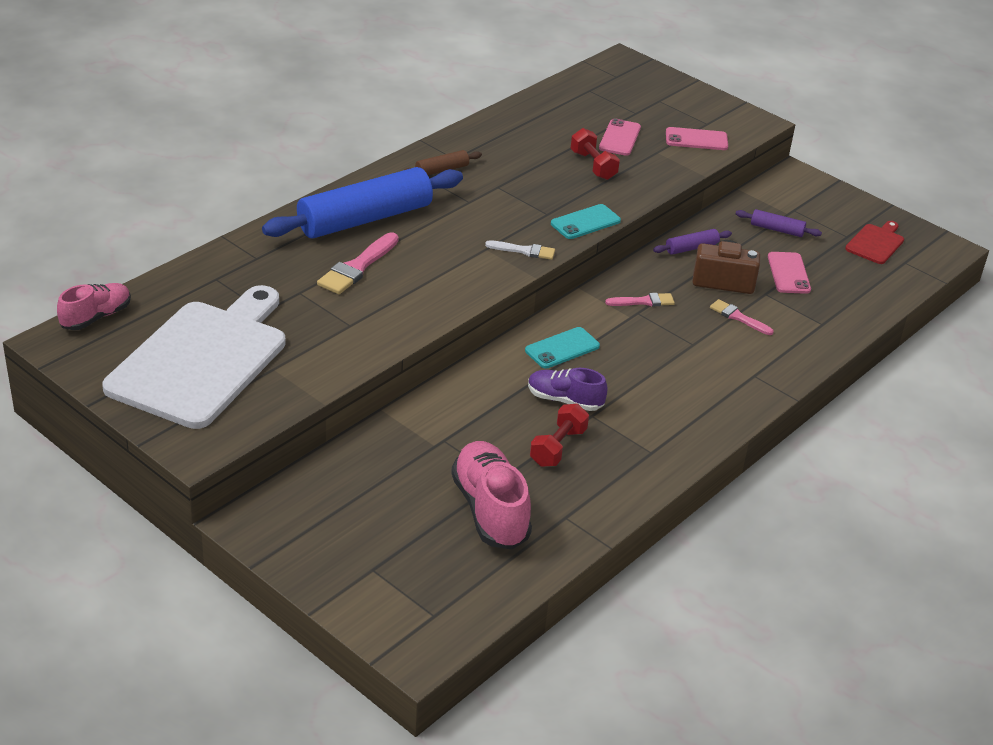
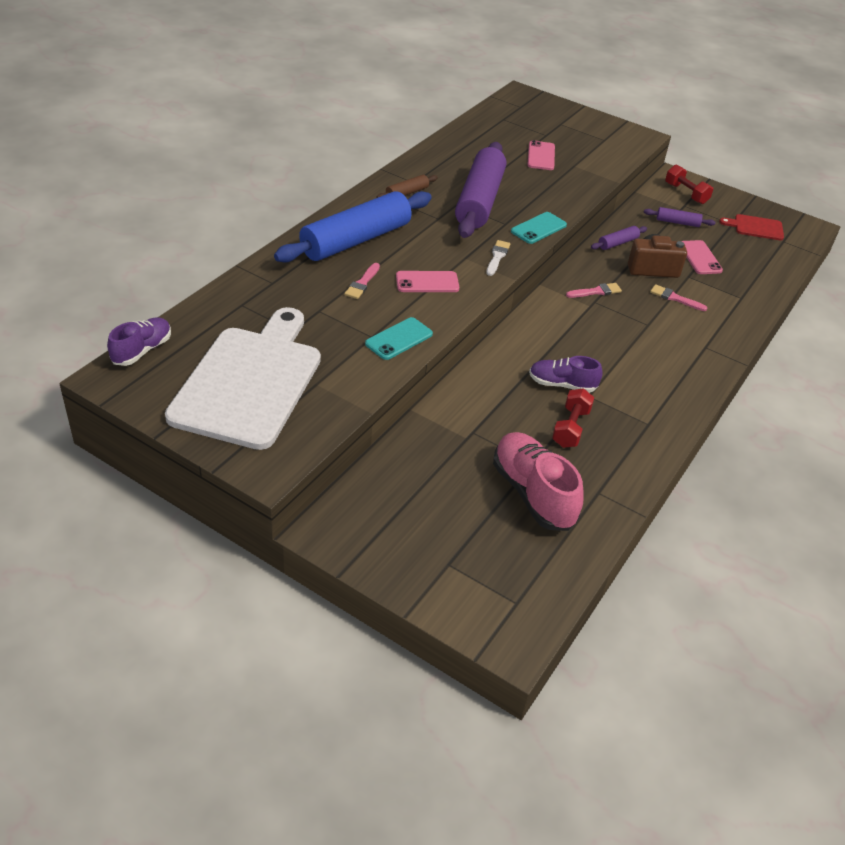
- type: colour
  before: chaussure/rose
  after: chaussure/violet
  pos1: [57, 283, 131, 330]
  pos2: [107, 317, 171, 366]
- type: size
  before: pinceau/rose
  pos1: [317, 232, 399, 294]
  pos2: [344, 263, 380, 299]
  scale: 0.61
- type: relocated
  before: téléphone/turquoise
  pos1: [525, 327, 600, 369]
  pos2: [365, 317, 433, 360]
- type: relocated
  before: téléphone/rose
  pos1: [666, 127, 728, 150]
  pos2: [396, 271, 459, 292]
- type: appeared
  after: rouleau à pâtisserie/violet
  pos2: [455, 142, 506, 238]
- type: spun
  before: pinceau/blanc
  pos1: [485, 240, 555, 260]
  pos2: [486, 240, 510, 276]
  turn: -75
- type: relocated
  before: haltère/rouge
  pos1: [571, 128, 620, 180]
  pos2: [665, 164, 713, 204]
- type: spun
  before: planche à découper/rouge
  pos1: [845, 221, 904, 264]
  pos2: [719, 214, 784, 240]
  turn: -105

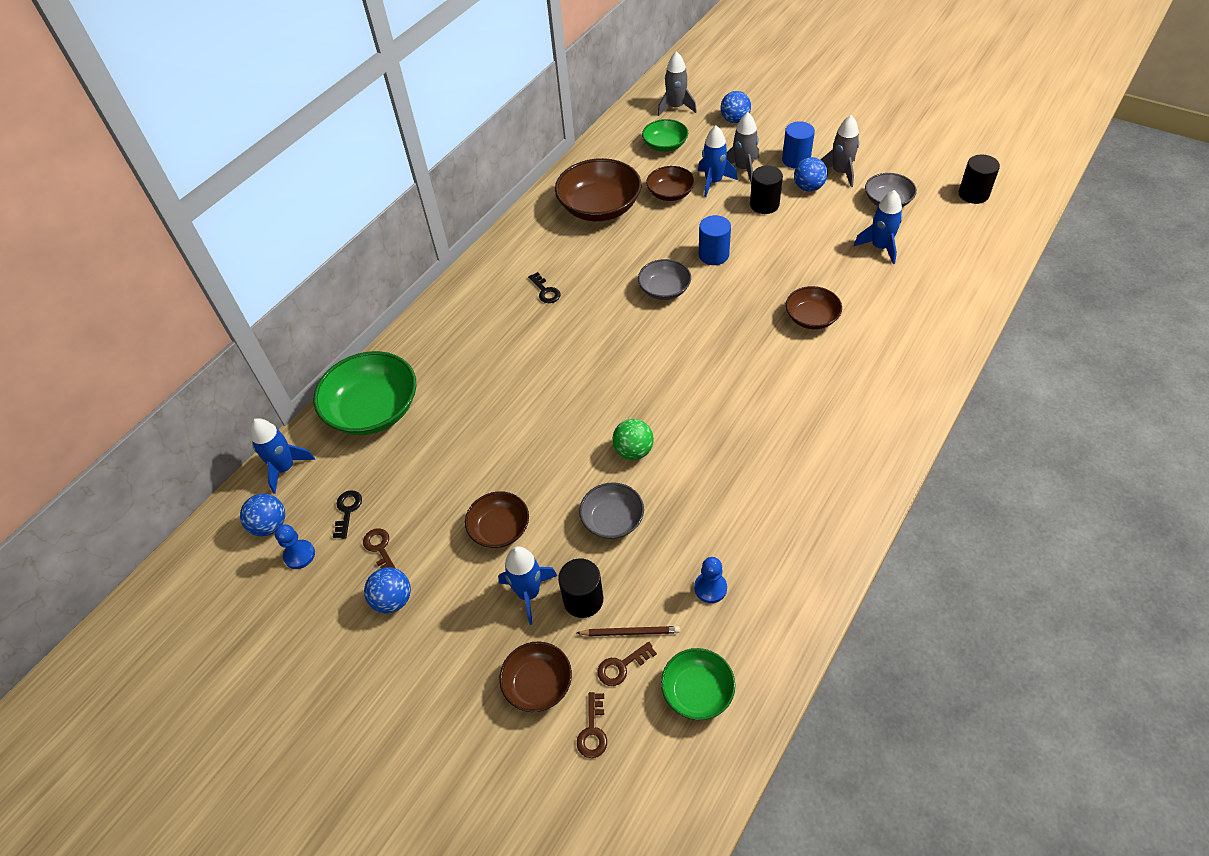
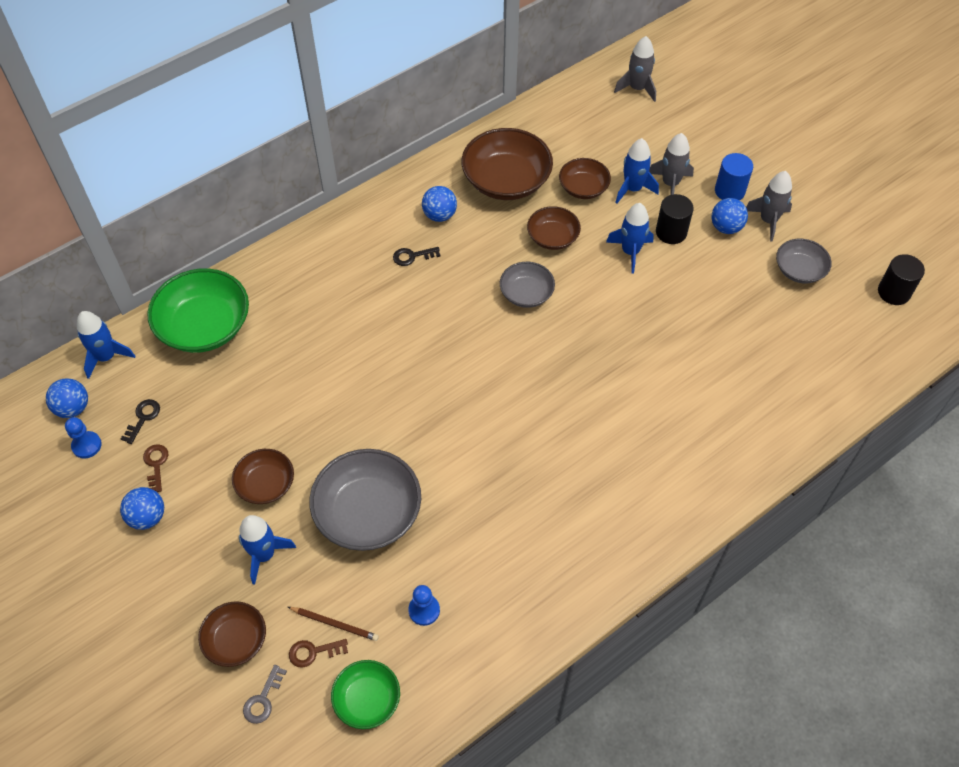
- type: colour
  before: clé/marron
  after: clé/gris
  pos1: [577, 692, 607, 758]
  pos2: [243, 665, 287, 724]
- type: size
  before: bol/gris
  pos1: [579, 482, 644, 539]
  pos2: [309, 449, 421, 551]
  scale: 1.76
- type: spun
  before: clé/noir
  pos1: [528, 272, 561, 303]
  pos2: [393, 247, 440, 266]
  turn: 90
- type: relocated
  before: balle/bleu
  pos1: [720, 91, 751, 123]
  pos2: [422, 186, 457, 222]
- type: relocated
  before: bol/marron
  pos1: [786, 286, 842, 329]
  pos2: [527, 206, 581, 250]
- type: relocated
  before: fusée/bleu
  pos1: [854, 190, 902, 264]
  pos2: [606, 203, 654, 273]
- type: missing
  before: cylindre/noir
  pos1: [558, 558, 603, 618]
- type: missing
  before: balle/vert
  pos1: [612, 419, 654, 460]
- type: missing
  before: bol/vert
  pos1: [642, 119, 688, 152]
- type: missing
  before: cylindre/bleu
  pos1: [699, 215, 731, 265]

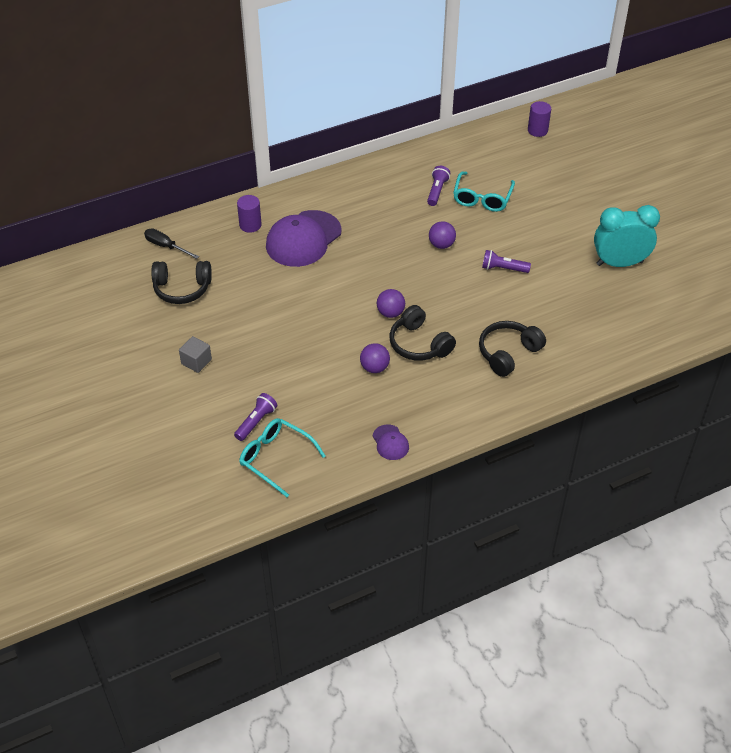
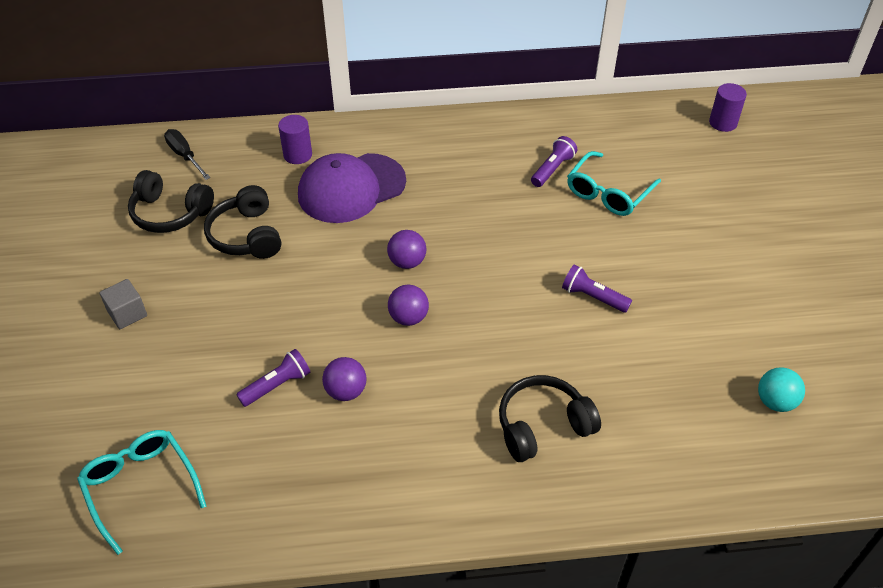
- type: relocated
  before: casque audio/noir
  pos1: [390, 305, 456, 361]
  pos2: [204, 185, 281, 259]
- type: relocated
  before: lampe de poche/violet
  pos1: [234, 393, 277, 441]
  pos2: [236, 349, 310, 407]
- type: relocated
  before: balle/violet
  pos1: [429, 221, 456, 249]
  pos2: [387, 230, 426, 269]
- type: appeared
  after: balle/turquoise
  pos2: [758, 367, 805, 412]
- type: missing
  before: casquette/violet
  pos1: [373, 425, 409, 460]
- type: missing
  before: réveil/turquoise
  pos1: [594, 205, 660, 267]

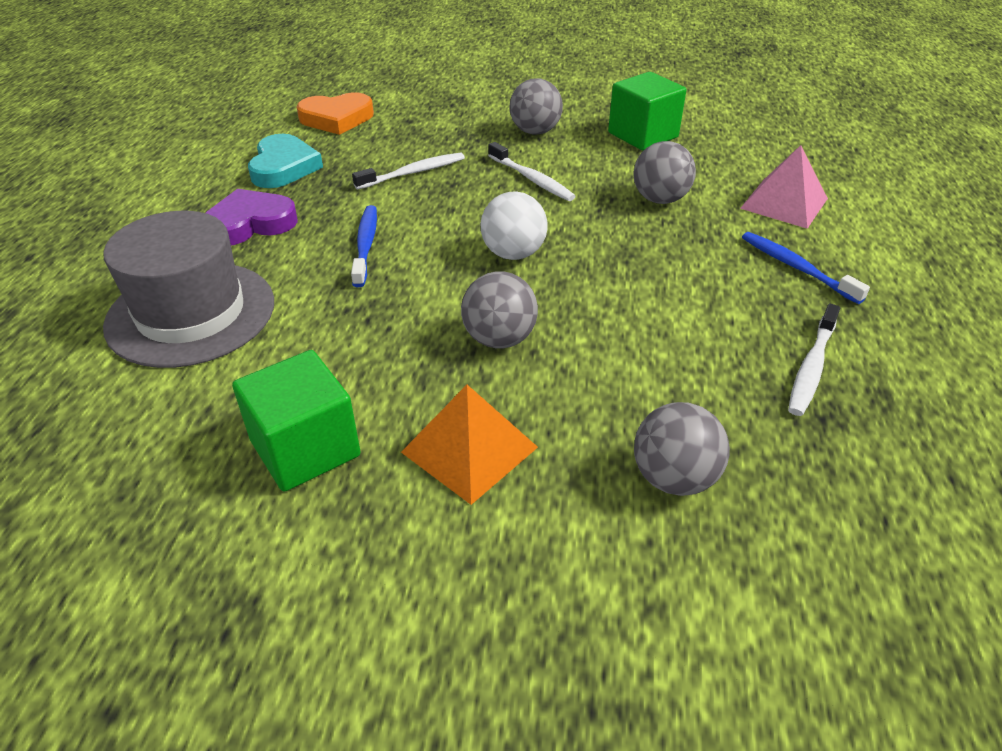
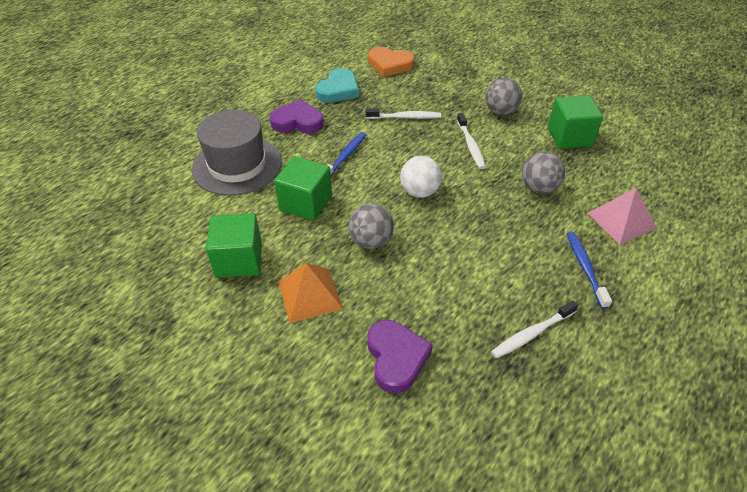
- type: appeared
  after: cube/vert
  pos2: [274, 156, 332, 221]
- type: exchanged
  before: balle/gris
  after: cœur/violet
  pos1: [634, 402, 730, 496]
  pos2: [368, 320, 433, 393]

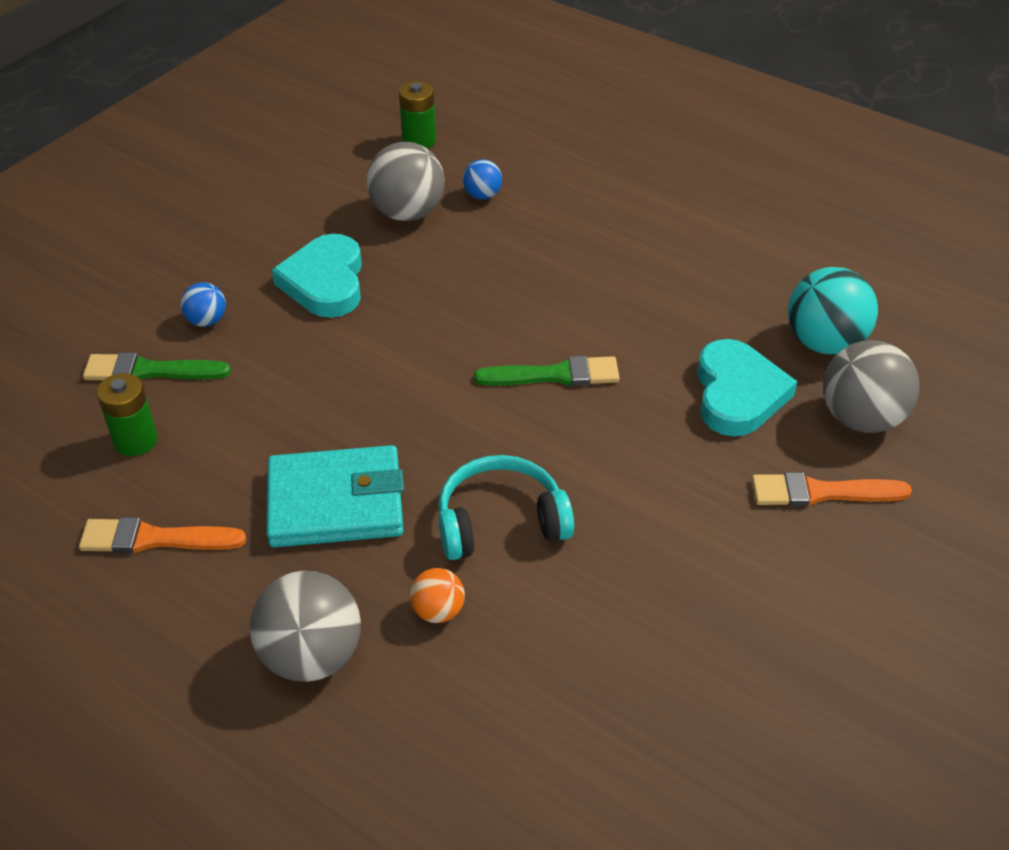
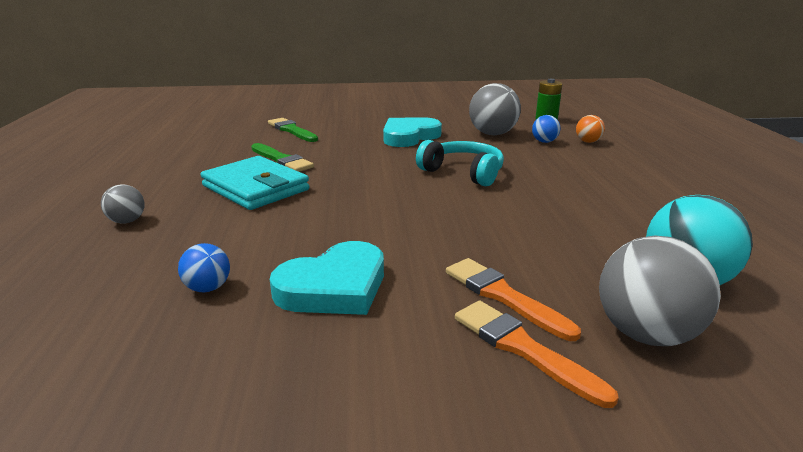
- type: size
  before: balle/gris
  pos1: [250, 571, 361, 682]
  pos2: [101, 184, 144, 223]
  scale: 0.52
- type: relocated
  before: balle/bleu
  pos1: [180, 282, 226, 327]
  pos2: [178, 243, 230, 292]
- type: relocated
  before: pinceau/vert
  pos1: [474, 356, 620, 386]
  pos2: [251, 143, 314, 172]
- type: relocated
  before: cœur/turquoise
  pos1: [697, 339, 798, 436]
  pos2: [270, 241, 384, 315]
- type: relocated
  before: casque audio/turquoise
  pos1: [438, 455, 574, 560]
  pos2: [416, 140, 504, 186]
- type: relocated
  before: pinceau/orange
  pos1: [79, 517, 246, 554]
  pos2: [446, 258, 581, 341]
- type: relocated
  before: balle/orange
  pos1: [410, 568, 465, 623]
  pos2: [576, 115, 605, 143]
- type: missing
  before: pile/vert
  pos1: [97, 373, 158, 456]

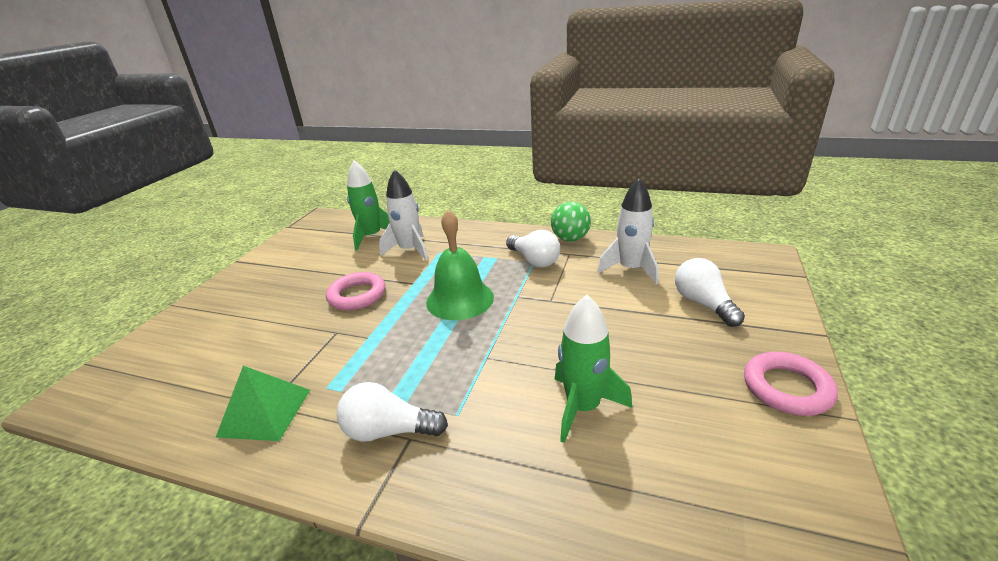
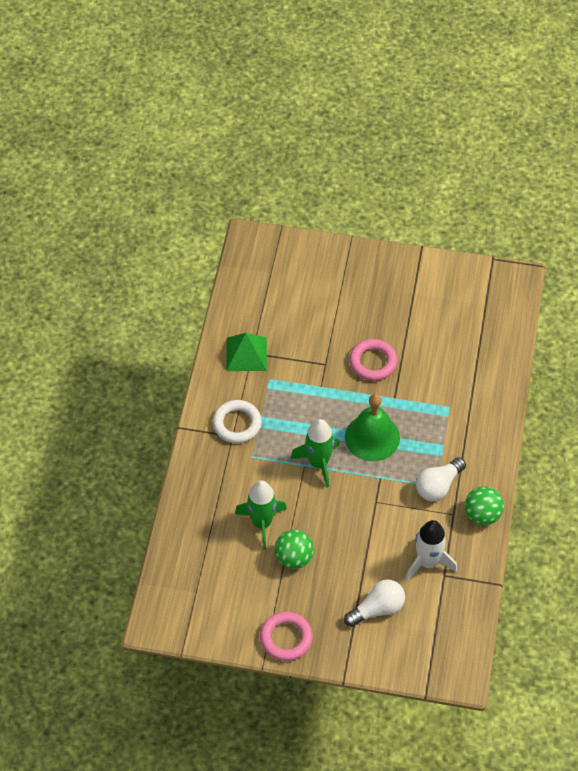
- type: exchanged
  before: ampoule/blanc
  after: anneau/blanc
  pos1: [337, 382, 448, 442]
  pos2: [213, 400, 262, 443]
- type: appeared
  after: balle/vert
  pos2: [275, 530, 314, 569]
- type: relocated
  before: fusée/vert
  pos1: [347, 160, 390, 250]
  pos2: [290, 419, 339, 488]
- type: missing
  before: fusée/blanc
  pos1: [379, 169, 428, 261]

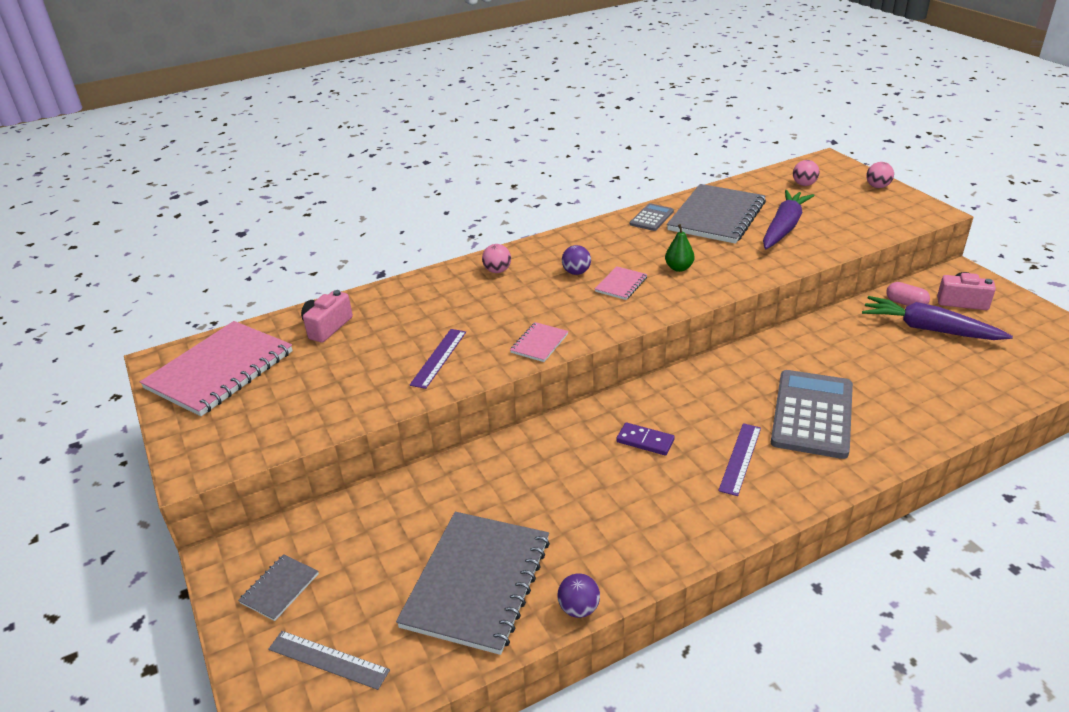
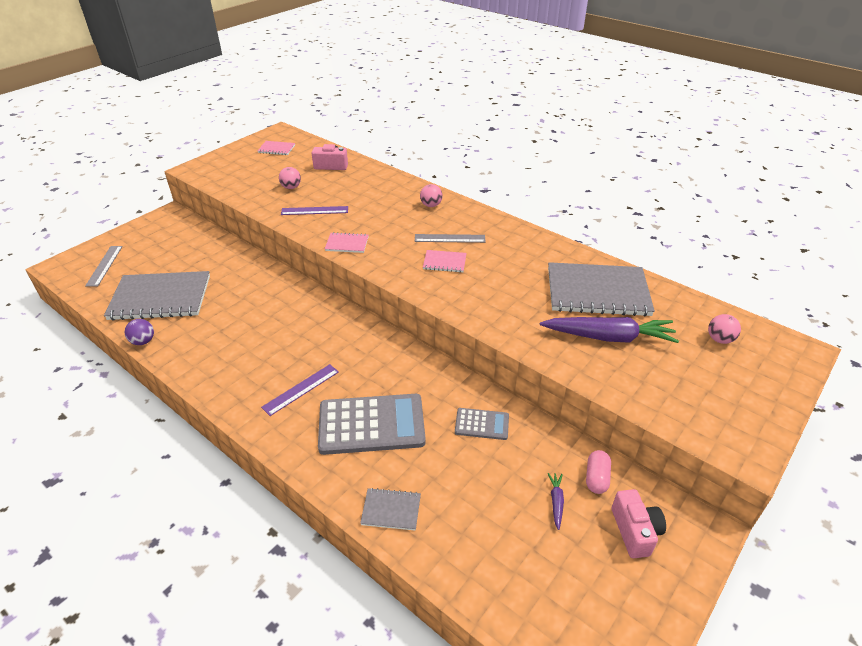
- type: size
  before: carnet/rose
  pos1: [140, 321, 293, 416]
  pos2: [258, 141, 295, 155]
  scale: 0.45
- type: spun
  before: règle/violet
  pos1: [718, 423, 761, 496]
  pos2: [261, 364, 339, 416]
  turn: -45
- type: relocated
  before: balle/rose
  pos1: [866, 162, 894, 188]
  pos2: [279, 167, 301, 189]
- type: relocated
  before: carnet/gris
  pos1: [238, 554, 319, 621]
  pos2: [360, 488, 421, 531]
- type: exchanged
  before: balle/violet
  after: règle/gris
  pos1: [562, 245, 591, 275]
  pos2: [415, 234, 486, 243]
- type: relocated
  before: calculatrice/gris
  pos1: [630, 203, 674, 231]
  pos2: [455, 408, 509, 440]
- type: size
  before: carotte/violet
  pos1: [862, 296, 1013, 340]
  pos2: [548, 473, 564, 530]
  scale: 0.42
- type: missing
  before: domino/violet
  pos1: [616, 422, 675, 456]
- type: missing
  before: poire/vert
  pos1: [665, 224, 695, 272]

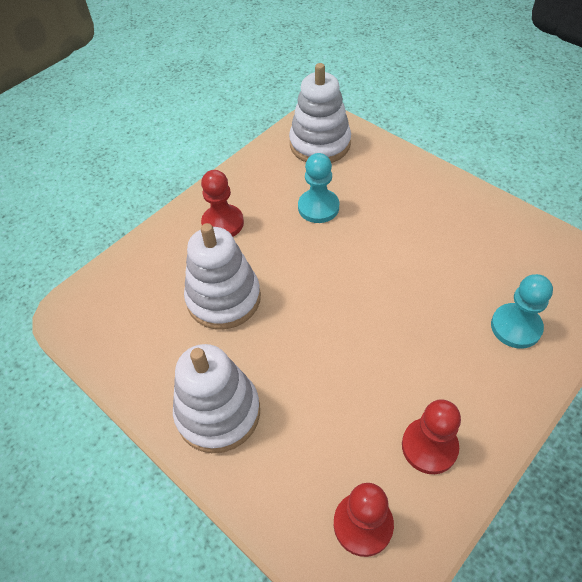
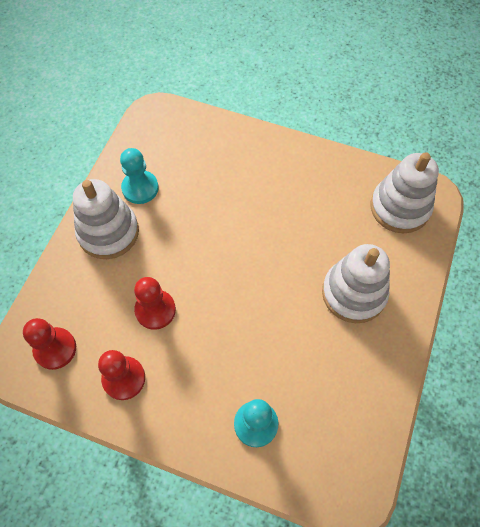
- type: relocated
  before: pion/turquoise
  pos1: [298, 153, 339, 223]
  pos2: [120, 148, 159, 204]
- type: relocated
  before: pion/rouge
  pos1: [201, 170, 244, 237]
  pos2: [134, 277, 176, 330]
- type: relocated
  before: jouet à empiler/blanc
  pos1: [184, 223, 261, 329]
  pos2: [322, 244, 390, 323]

